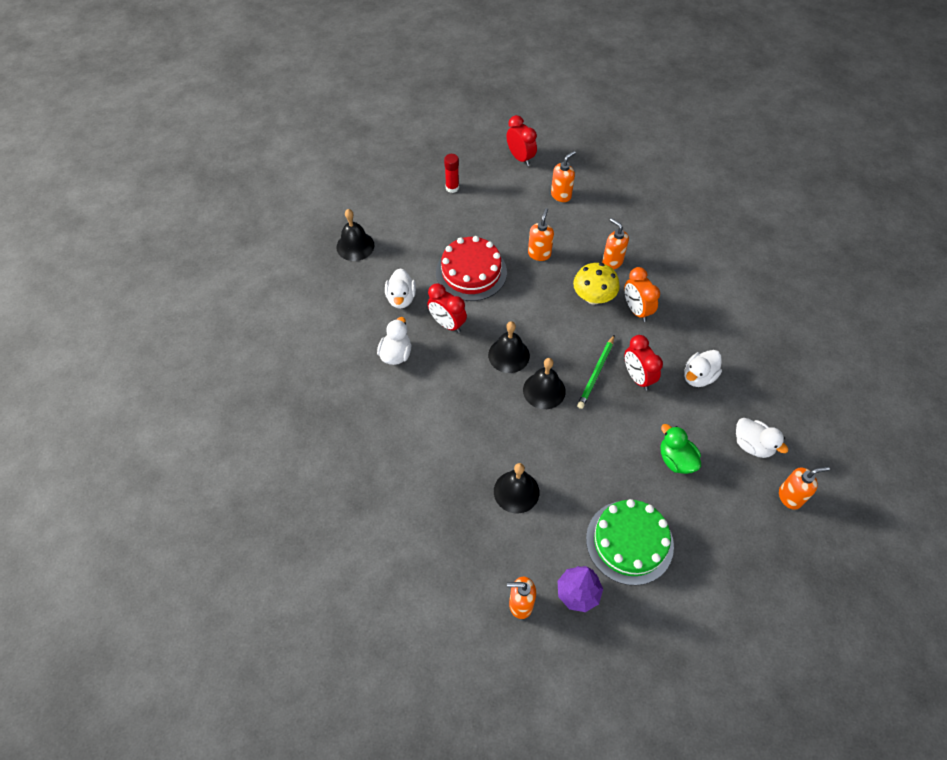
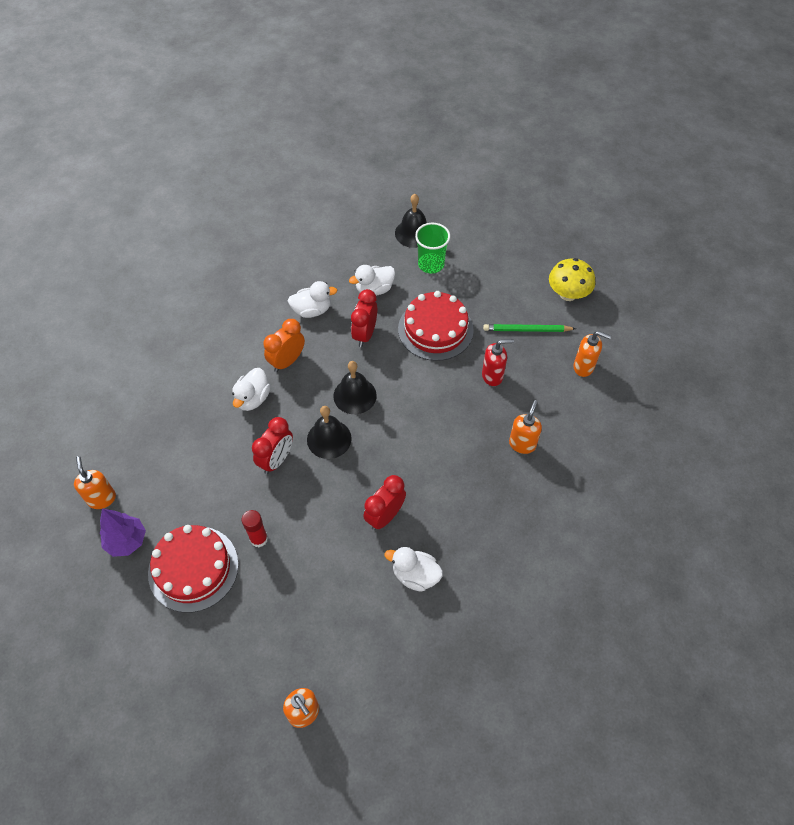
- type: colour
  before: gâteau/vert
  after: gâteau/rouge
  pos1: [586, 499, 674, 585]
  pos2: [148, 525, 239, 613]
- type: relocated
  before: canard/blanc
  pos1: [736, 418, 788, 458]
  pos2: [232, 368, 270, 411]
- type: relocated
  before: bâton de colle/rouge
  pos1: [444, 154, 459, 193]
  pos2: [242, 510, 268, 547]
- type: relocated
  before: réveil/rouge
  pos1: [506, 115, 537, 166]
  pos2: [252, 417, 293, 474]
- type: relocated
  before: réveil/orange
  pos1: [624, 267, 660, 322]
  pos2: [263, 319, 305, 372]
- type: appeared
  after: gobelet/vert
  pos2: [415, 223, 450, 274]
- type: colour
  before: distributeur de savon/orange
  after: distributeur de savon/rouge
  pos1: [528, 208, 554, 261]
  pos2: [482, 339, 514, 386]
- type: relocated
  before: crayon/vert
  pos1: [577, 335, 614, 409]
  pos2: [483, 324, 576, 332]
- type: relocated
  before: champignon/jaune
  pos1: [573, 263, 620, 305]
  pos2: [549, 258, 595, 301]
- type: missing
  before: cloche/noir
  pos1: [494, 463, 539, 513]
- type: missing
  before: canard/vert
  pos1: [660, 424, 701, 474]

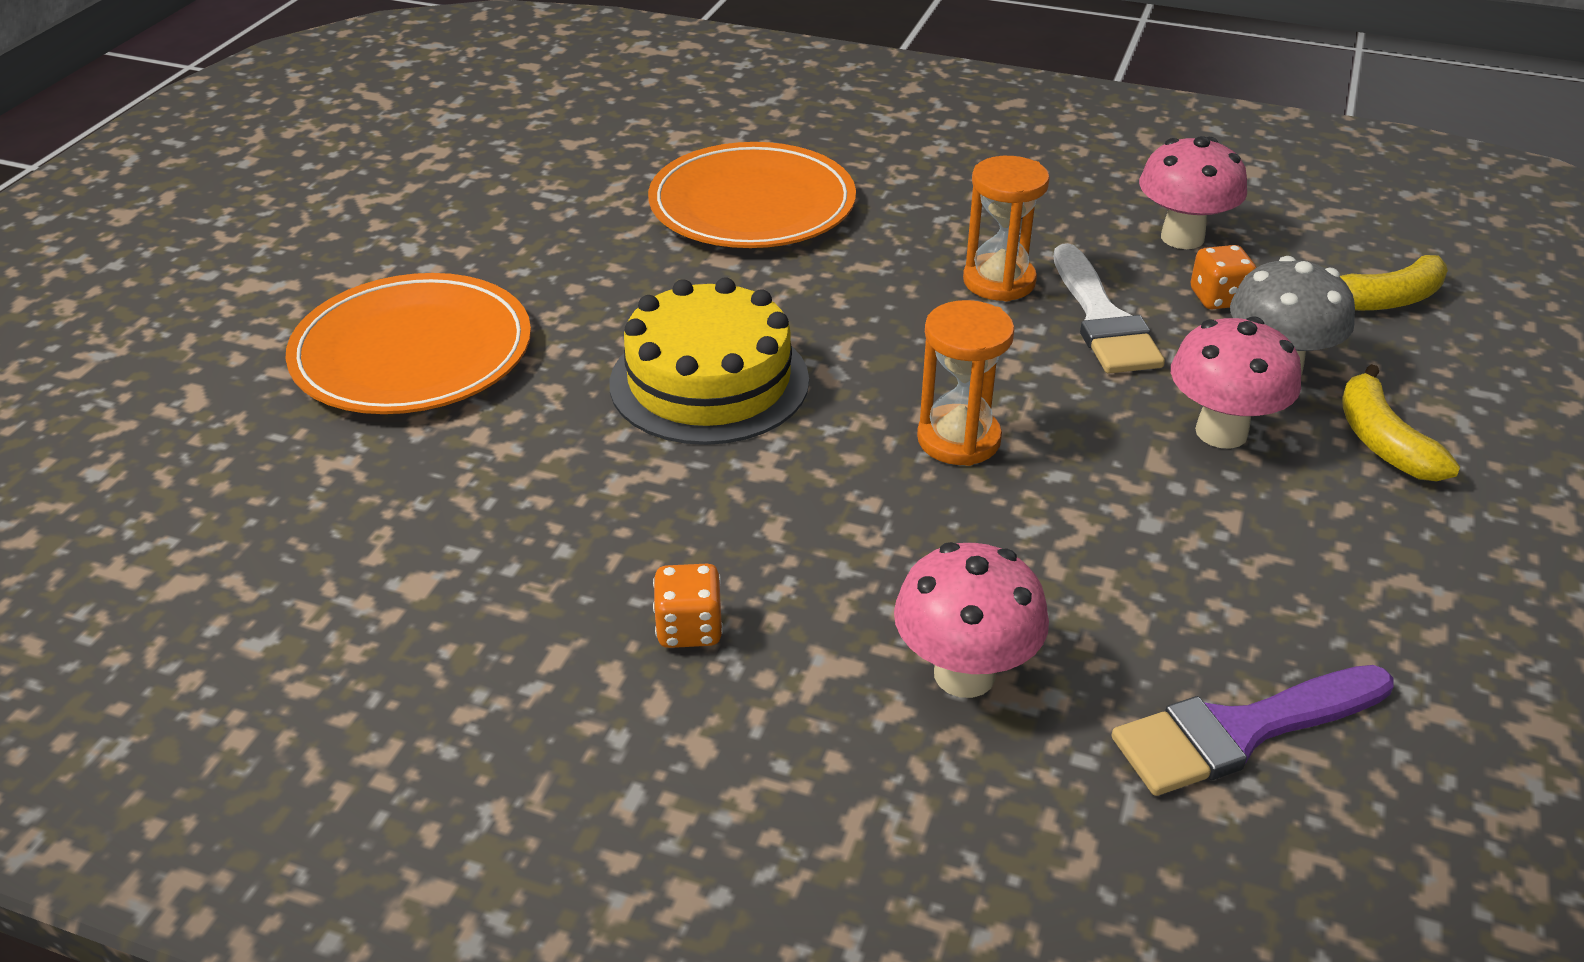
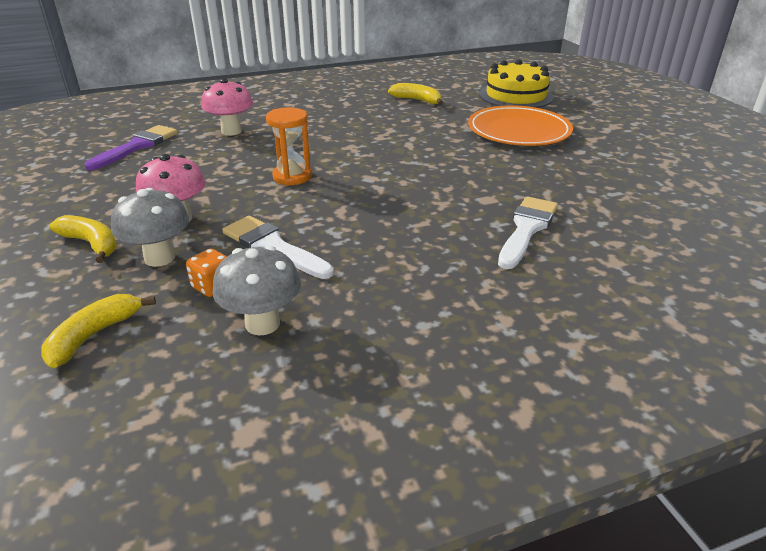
- type: colour
  before: champignon/rose
  after: champignon/gris
  pos1: [1139, 136, 1247, 249]
  pos2: [212, 246, 301, 335]
- type: appeared
  after: banane/jaune
  pos2: [388, 83, 443, 105]
- type: relocated
  before: gâteau/jaune
  pos1: [609, 277, 809, 445]
  pos2: [479, 59, 554, 108]
- type: exchanged
  before: assiette/orange
  after: pinceau/blanc
  pos1: [648, 142, 856, 248]
  pos2: [498, 196, 558, 269]
- type: missing
  before: dé/orange
  pos1: [653, 564, 723, 648]
- type: missing
  before: sablier/orange
  pos1: [963, 156, 1050, 301]

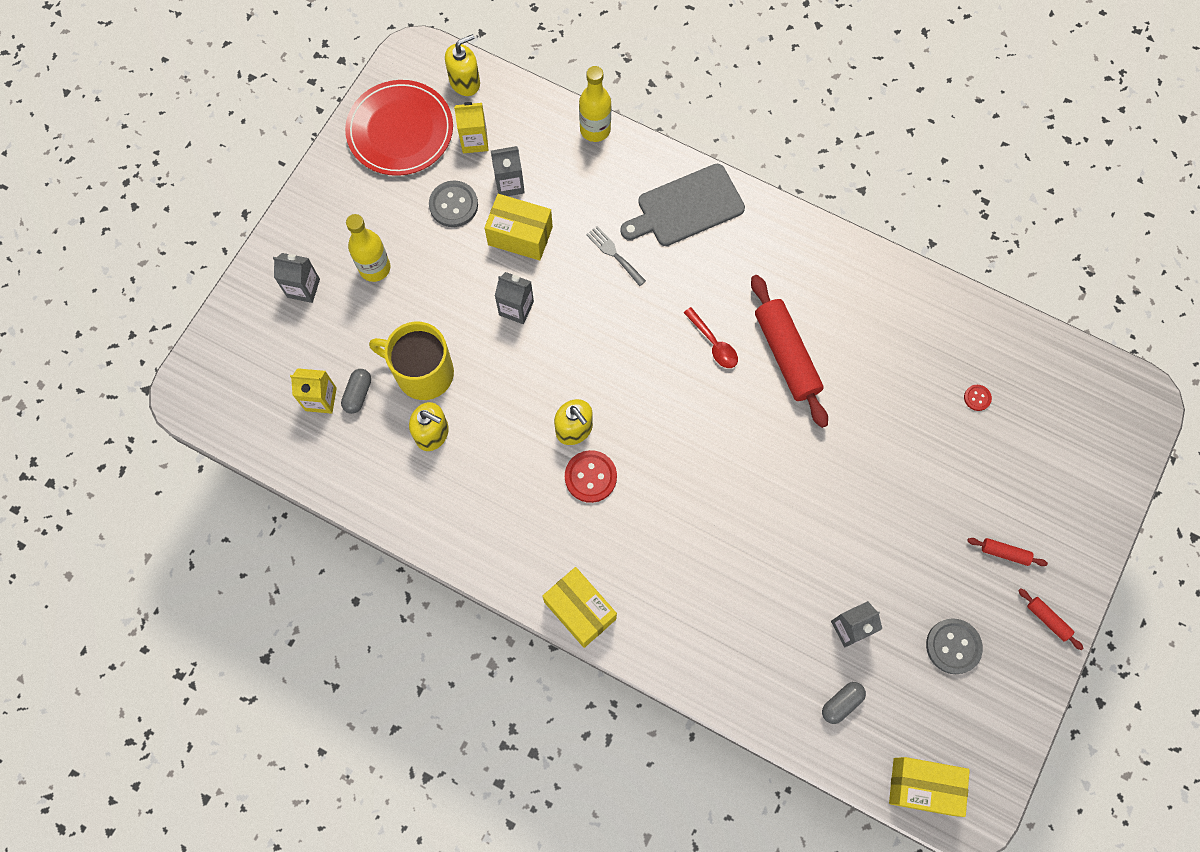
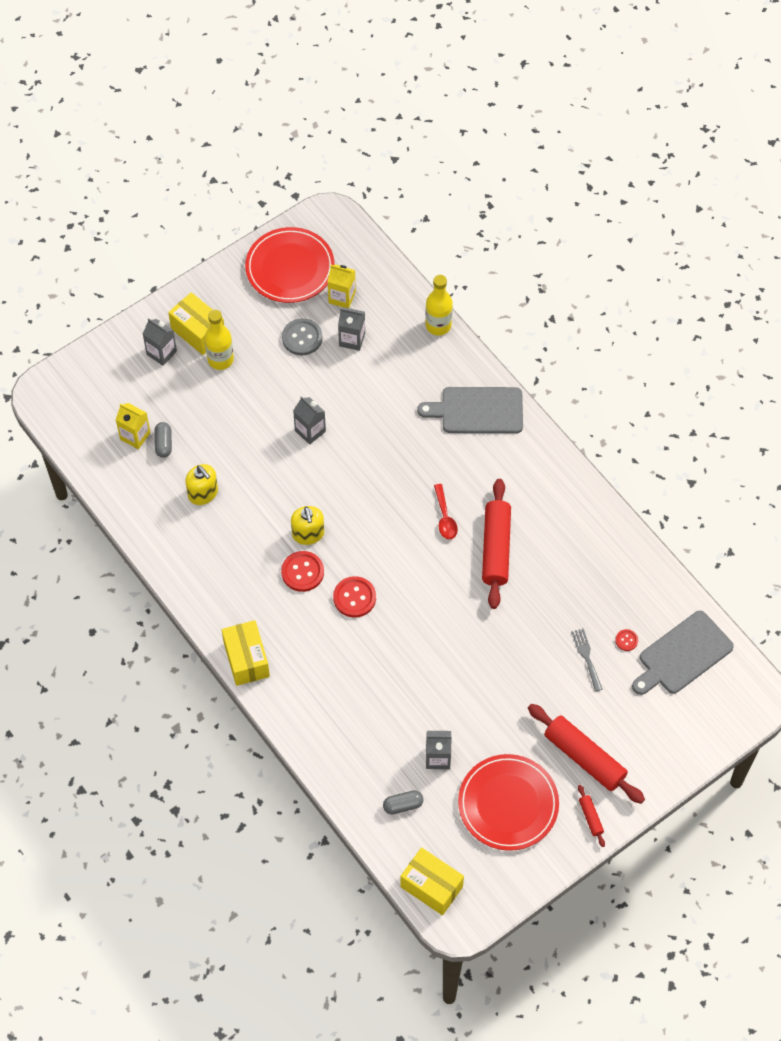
- type: spun
  before: gélule/gris
  pos1: [341, 369, 371, 414]
  pos2: [154, 422, 172, 458]
  turn: -45
- type: relocated
  before: boîte/jaune
  pos1: [484, 194, 553, 261]
  pos2: [168, 292, 224, 355]
- type: appeared
  after: bouton/rouge
  pos2: [333, 576, 376, 617]
- type: exchanged
  before: bouton/gris
  after: assiette/rouge
  pos1: [926, 618, 983, 674]
  pos2: [458, 754, 559, 851]
- type: size
  before: rouleau à pâtisserie/rouge
  pos1: [967, 538, 1048, 566]
  pos2: [528, 704, 645, 804]
  scale: 2.23
- type: relocated
  before: fourchette/gris
  pos1: [586, 226, 646, 286]
  pos2: [571, 628, 602, 691]
- type: appeared
  after: planche à découper/gris
  pos2: [632, 611, 734, 695]
- type: missing
  before: tasse/jaune
  pos1: [369, 322, 454, 400]
- type: missing
  before: distributeur de savon/jaune
  pos1: [445, 34, 480, 96]

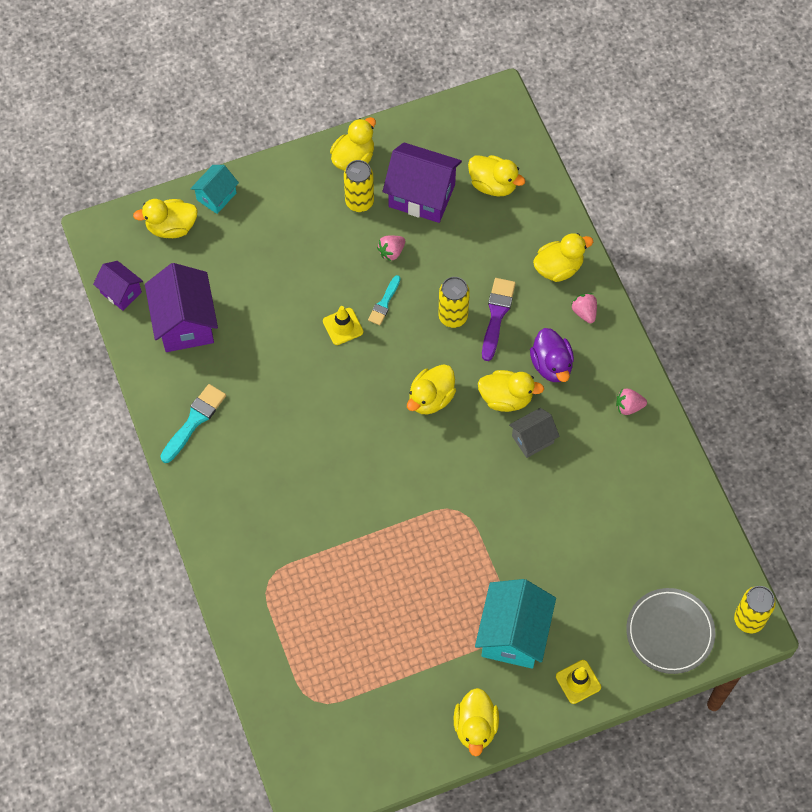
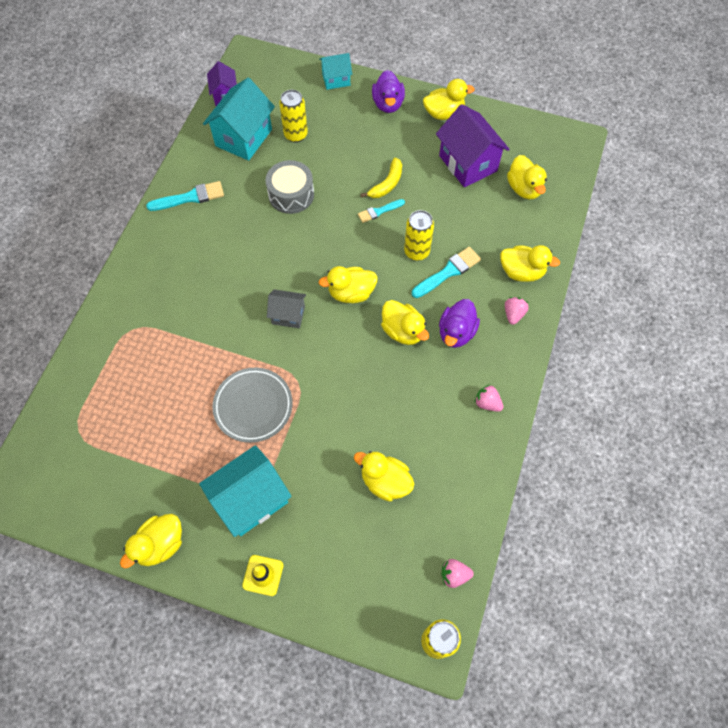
- type: colour
  before: maison/violet
  after: maison/turquoise
  pos1: [145, 263, 218, 352]
  pos2: [203, 78, 275, 161]
- type: relocated
  before: assiette/gris
  pos1: [626, 588, 715, 674]
  pos2: [213, 368, 293, 443]
- type: appeared
  after: tambour/gris
  pos2: [265, 160, 314, 214]
- type: relocated
  before: maison/gris
  pos1: [509, 408, 560, 458]
  pos2: [267, 289, 306, 328]
- type: relocated
  before: canette/jaune
  pos1: [344, 160, 374, 212]
  pos2: [279, 90, 308, 143]
- type: relocated
  before: canard/jaune
  pos1: [133, 199, 198, 238]
  pos2: [354, 451, 414, 501]
- type: appeared
  after: banane/jaune
  pos2: [361, 157, 402, 198]
- type: appeared
  after: canard/violet
  pos2: [372, 70, 405, 113]
- type: colour
  before: pinceau/violet
  after: pinceau/turquoise
  pos1: [482, 278, 516, 361]
  pos2: [412, 247, 481, 298]
- type: relocated
  before: fraise/rose
  pos1: [377, 236, 405, 261]
  pos2: [441, 559, 474, 588]
- type: missing
  before: cône de chantier/jaune
  pos1: [323, 306, 363, 345]

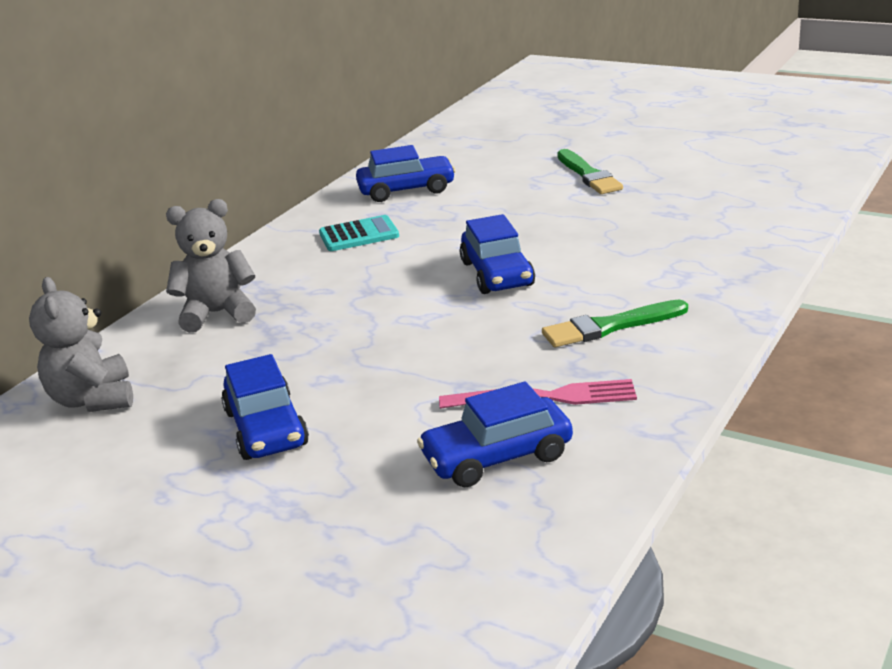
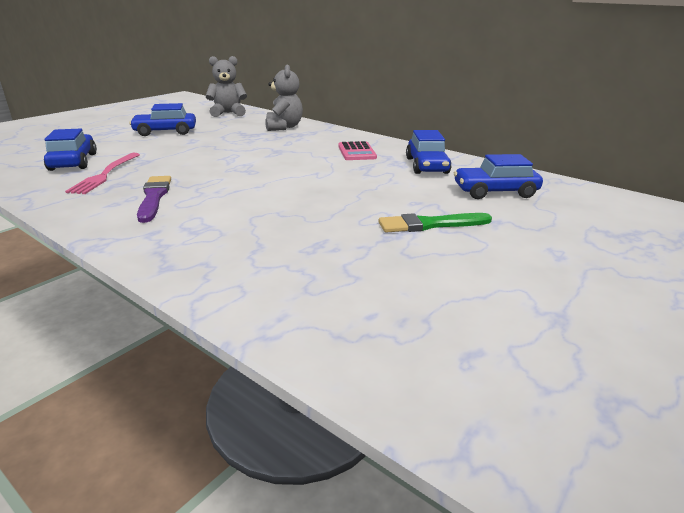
- type: colour
  before: pinceau/vert
  after: pinceau/violet
  pos1: [542, 300, 688, 347]
  pos2: [137, 176, 171, 223]
- type: colour
  before: calculatrice/turquoise
  after: calculatrice/rose
  pos1: [319, 215, 399, 251]
  pos2: [338, 141, 377, 160]
- type: relocated
  before: voiture/bleu
  pos1: [460, 214, 535, 294]
  pos2: [454, 154, 543, 199]

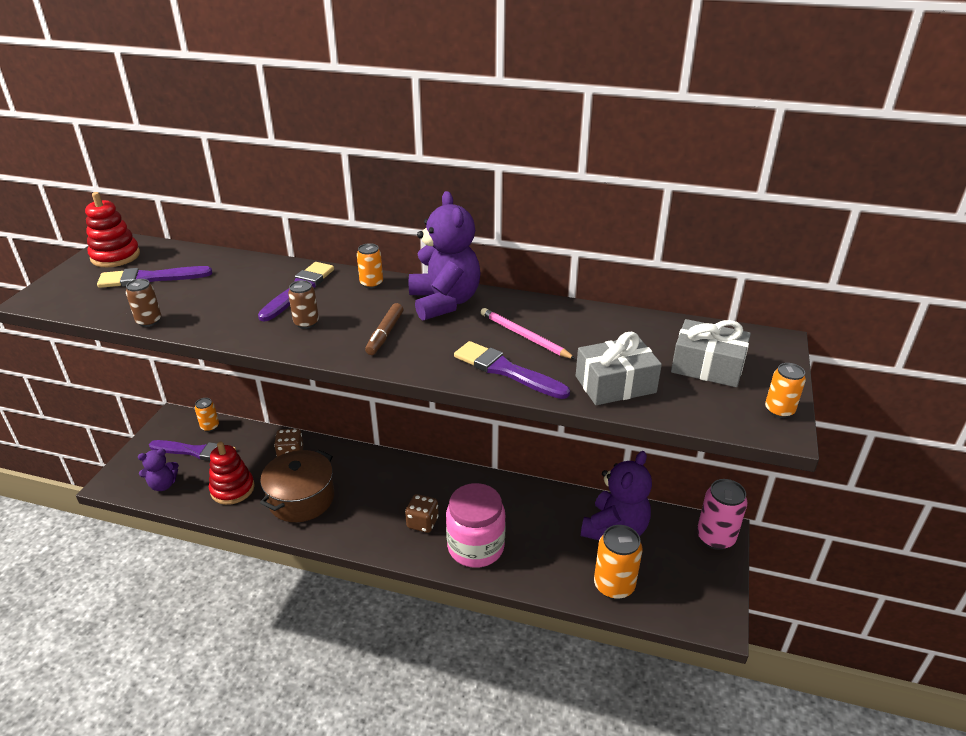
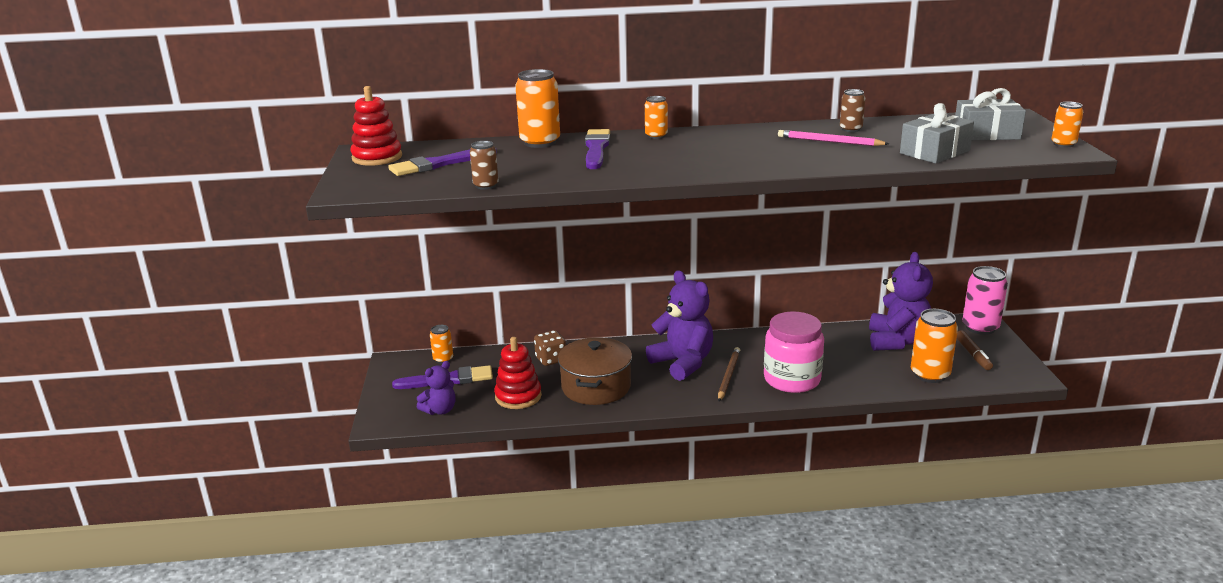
- type: appeared
  after: canette/orange
  pos2: [515, 69, 560, 148]
- type: relocated
  before: ours en peluche/violet
  pos1: [409, 191, 481, 321]
  pos2: [646, 270, 713, 381]
- type: exchanged
  before: dé/marron
  after: crayon/marron
  pos1: [405, 494, 439, 533]
  pos2: [718, 347, 740, 401]
- type: relocated
  before: canette/marron
  pos1: [288, 280, 319, 329]
  pos2: [840, 89, 865, 132]
- type: relocated
  before: feutre/marron
  pos1: [365, 303, 403, 355]
  pos2: [957, 331, 993, 370]
- type: missing
  before: pinceau/violet
  pos1: [454, 341, 570, 399]

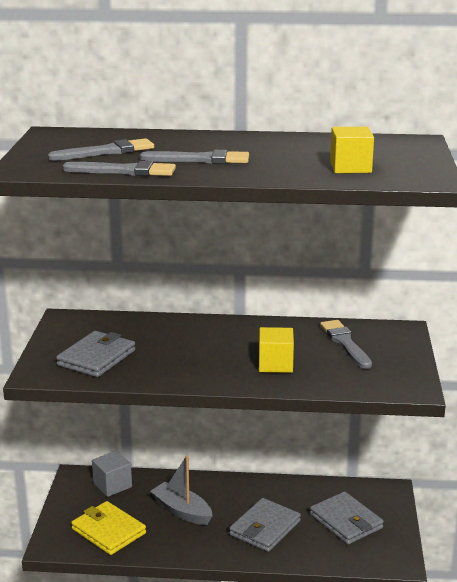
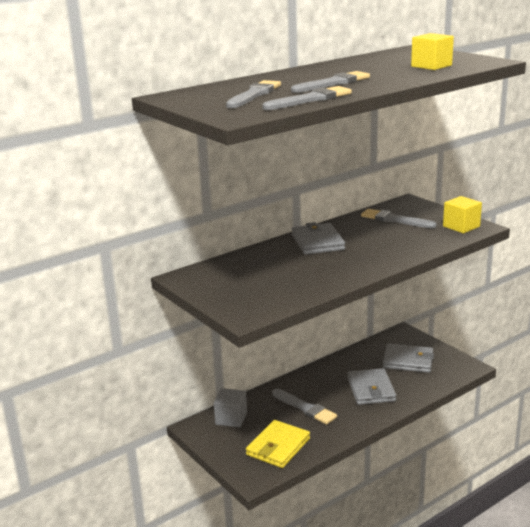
- type: spun
  before: portefeuille/jaune
  pos1: [71, 501, 146, 555]
  pos2: [246, 420, 310, 468]
  turn: -60
- type: exchanged
  before: bateau/gris
  after: pinceau/gris
  pos1: [150, 456, 212, 525]
  pos2: [272, 389, 337, 425]
- type: relocated
  before: portefeuille/gris
  pos1: [56, 331, 135, 377]
  pos2: [292, 222, 345, 255]
- type: relocated
  before: cube/jaune
  pos1: [259, 327, 294, 373]
  pos2: [443, 196, 482, 233]

